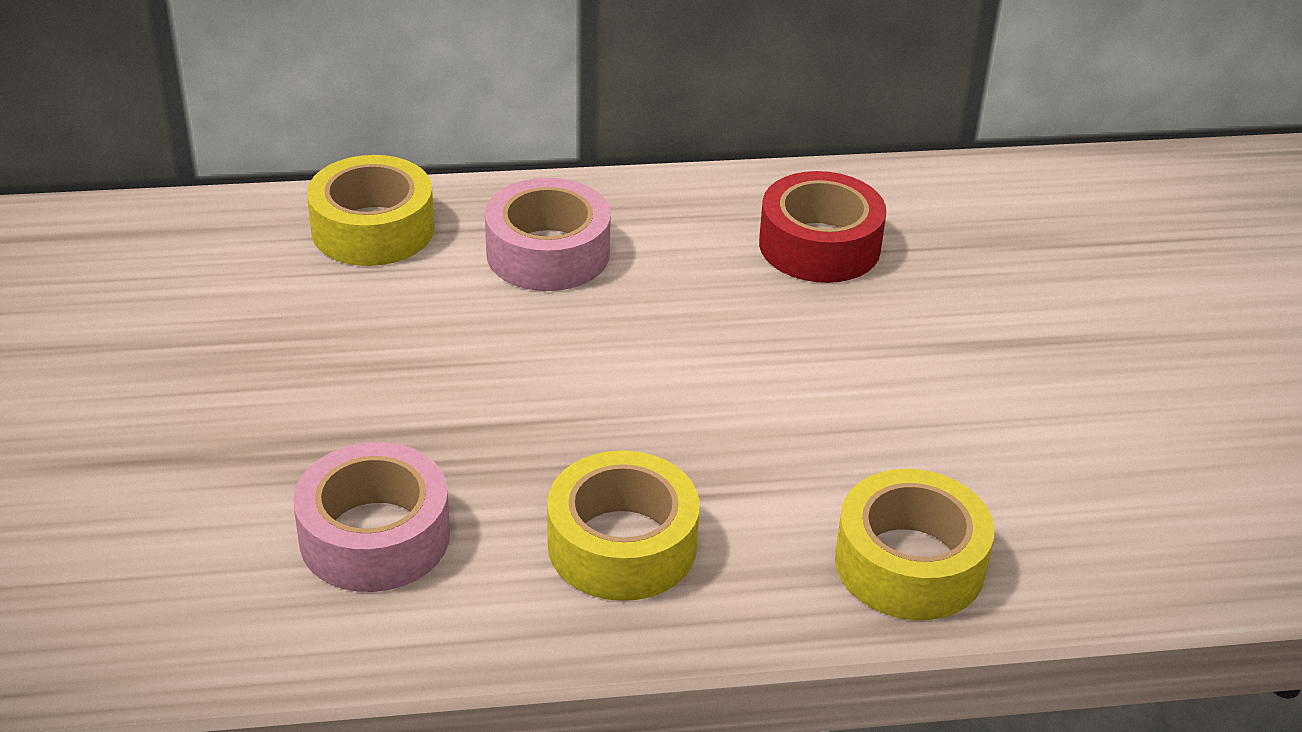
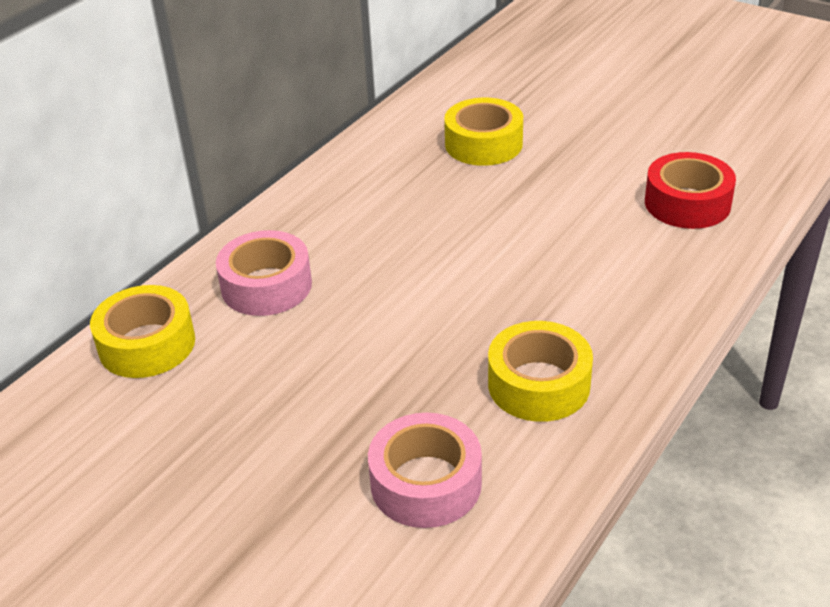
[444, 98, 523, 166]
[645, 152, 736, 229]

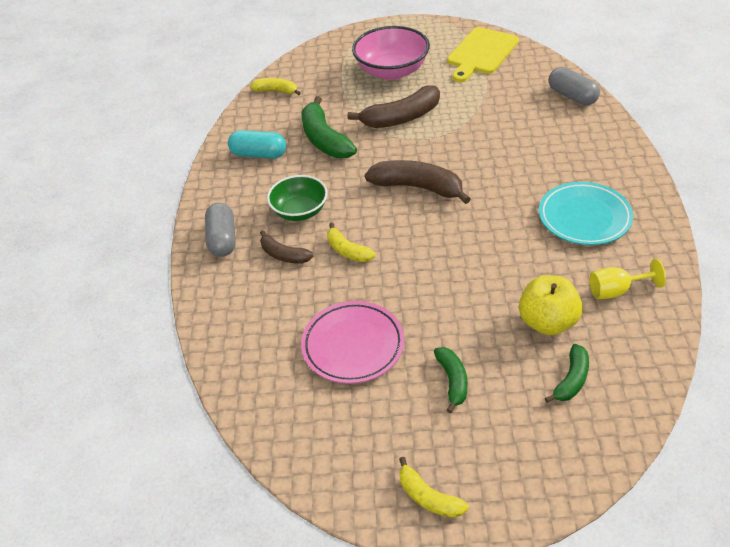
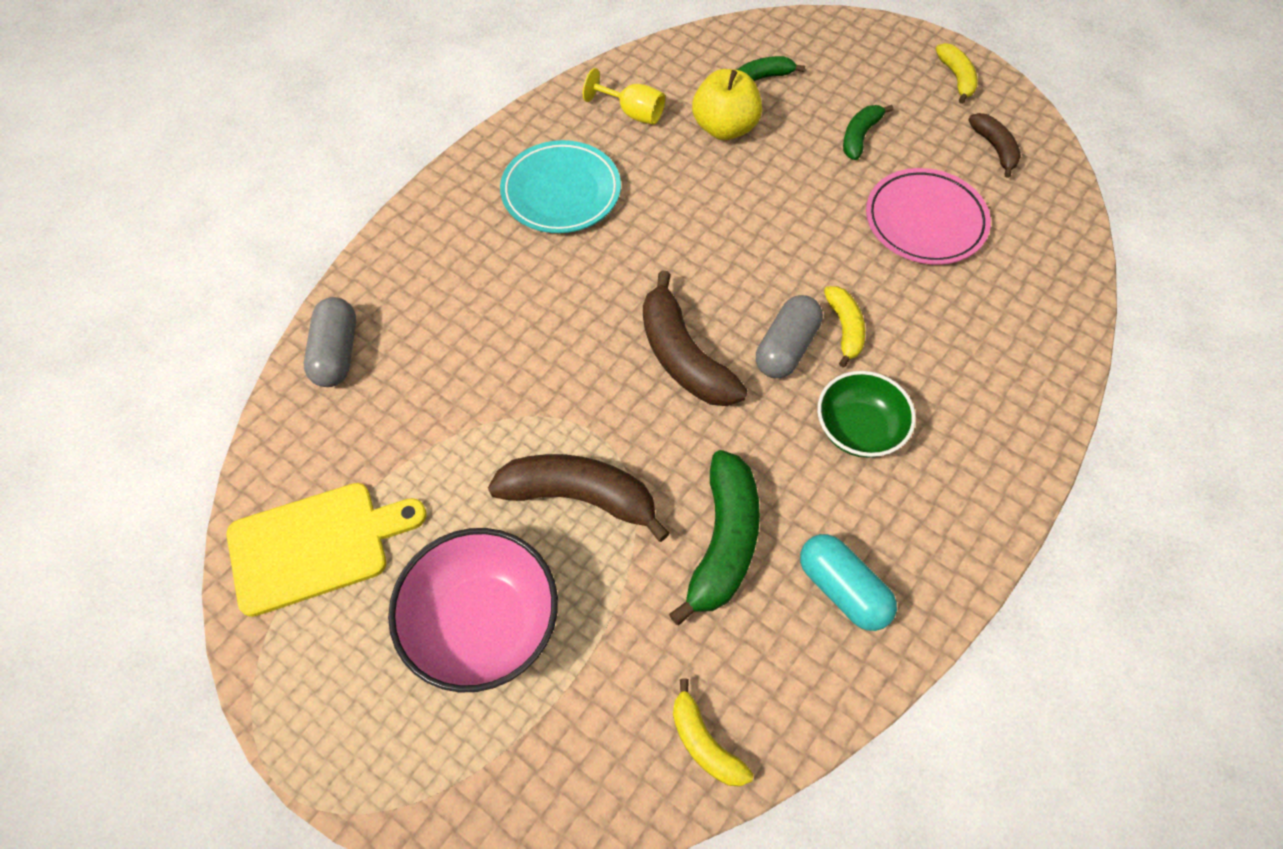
[756, 295, 823, 378]
[968, 113, 1021, 178]

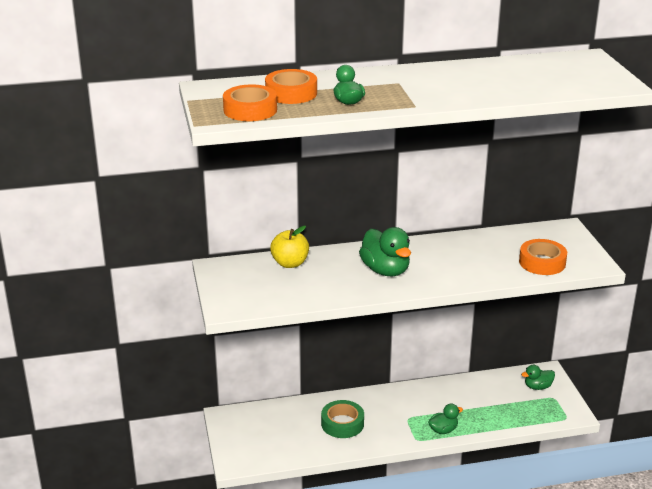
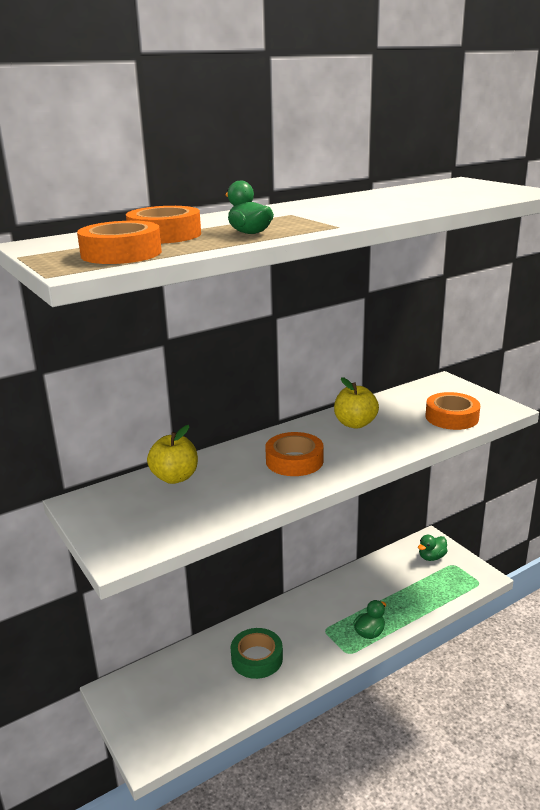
[265, 432, 324, 476]
[334, 377, 379, 429]

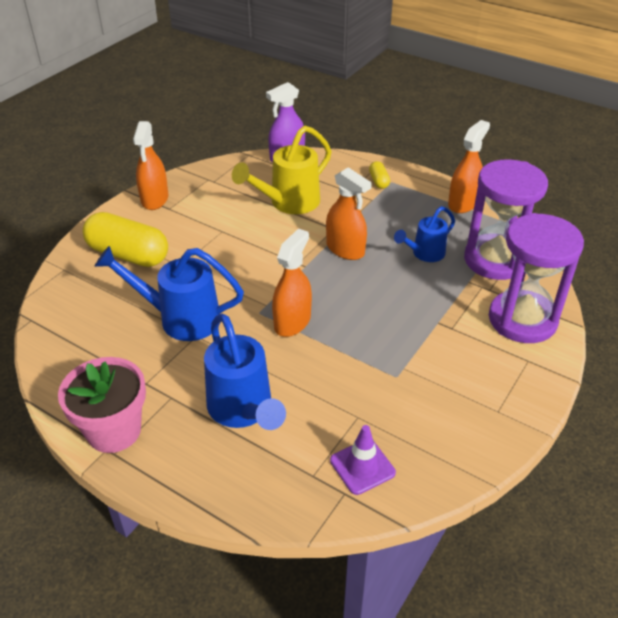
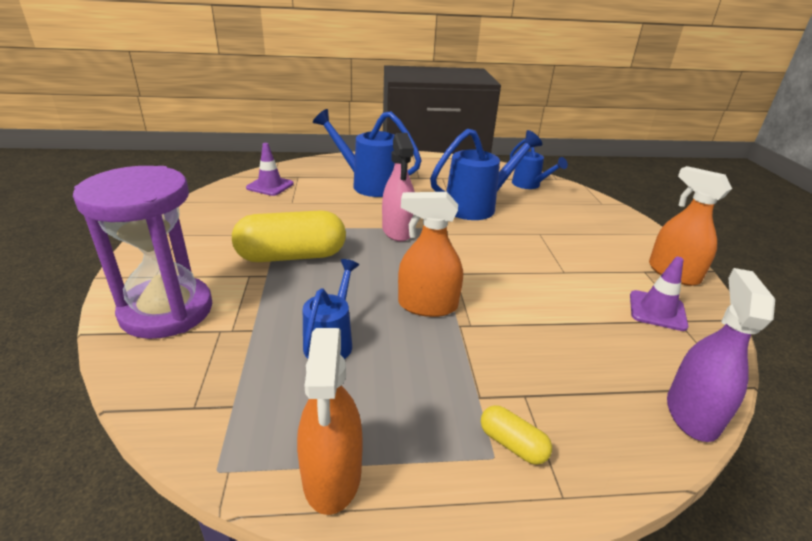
[232, 210, 346, 262]
[382, 133, 415, 241]
[510, 139, 568, 189]
[630, 257, 688, 331]
[58, 357, 146, 453] (first image)
[232, 126, 332, 214] (first image)
[464, 159, 548, 280] (first image)

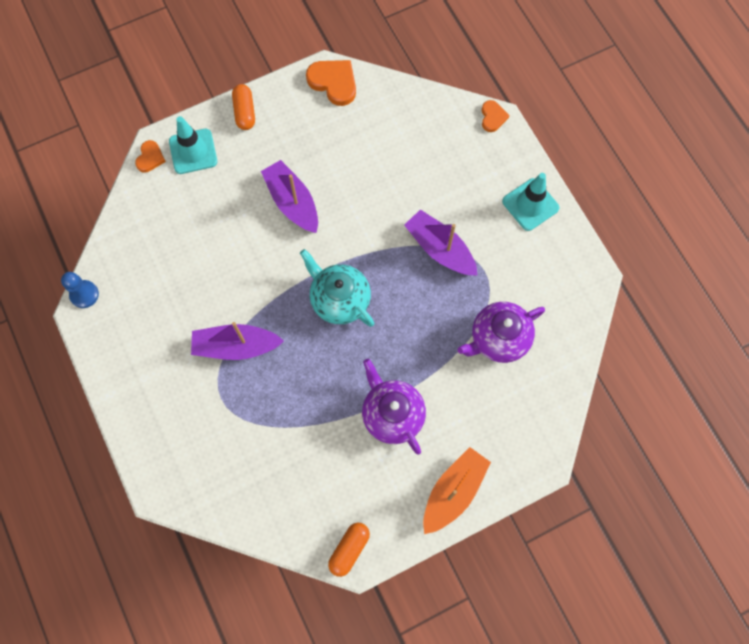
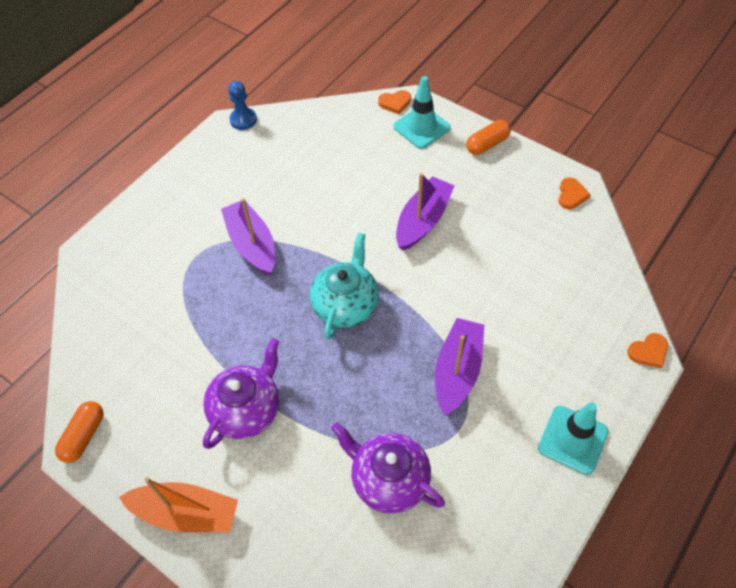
[55, 401, 104, 463]
[558, 178, 591, 209]

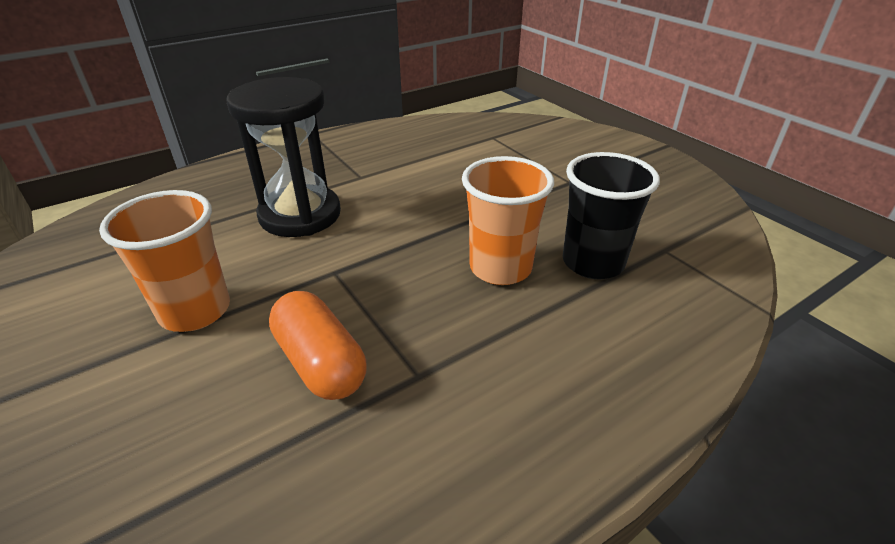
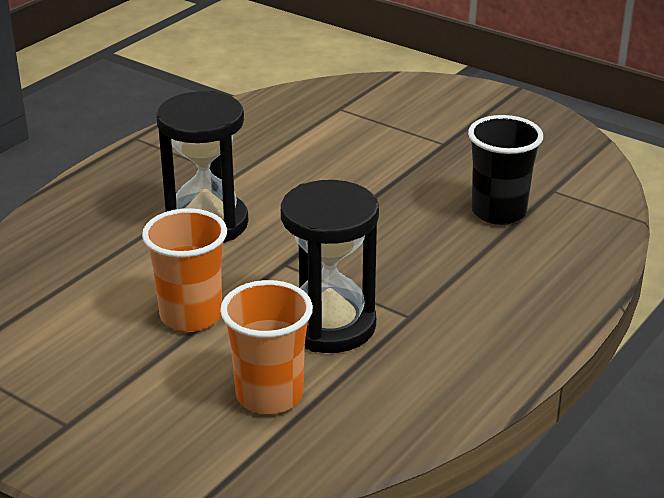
[220, 280, 313, 414]
[281, 180, 379, 353]

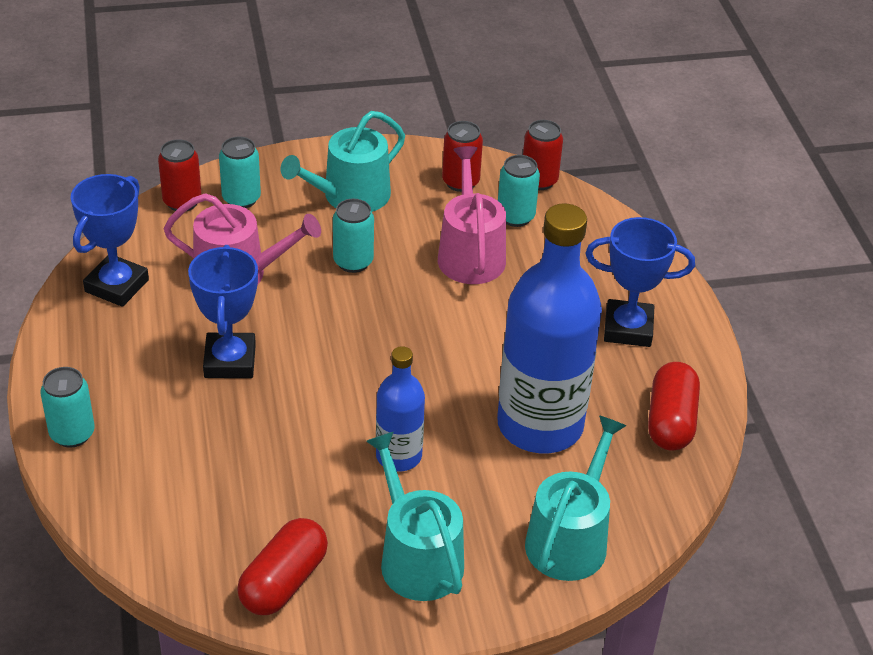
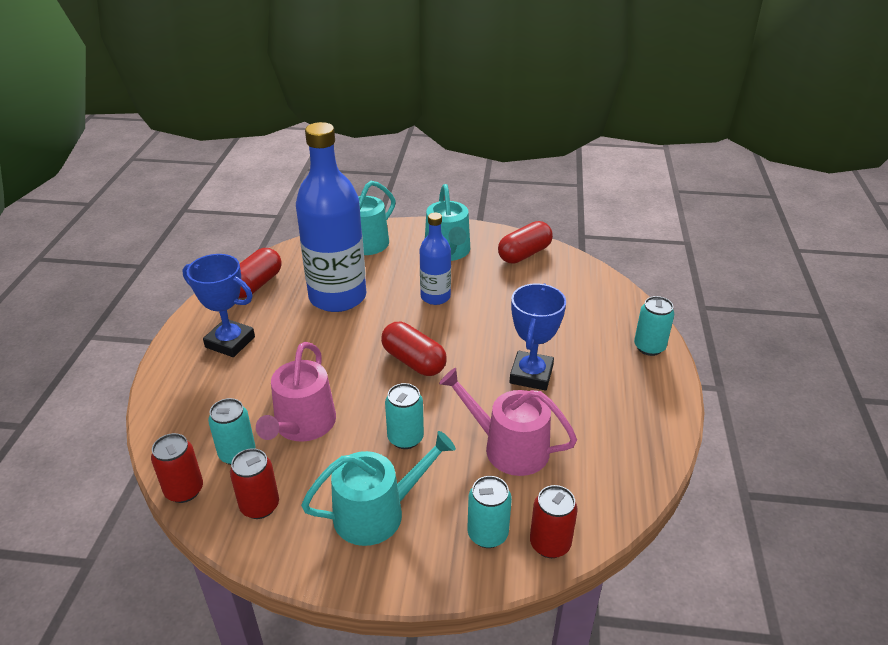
[381, 322, 447, 376]
[71, 174, 149, 307] (first image)

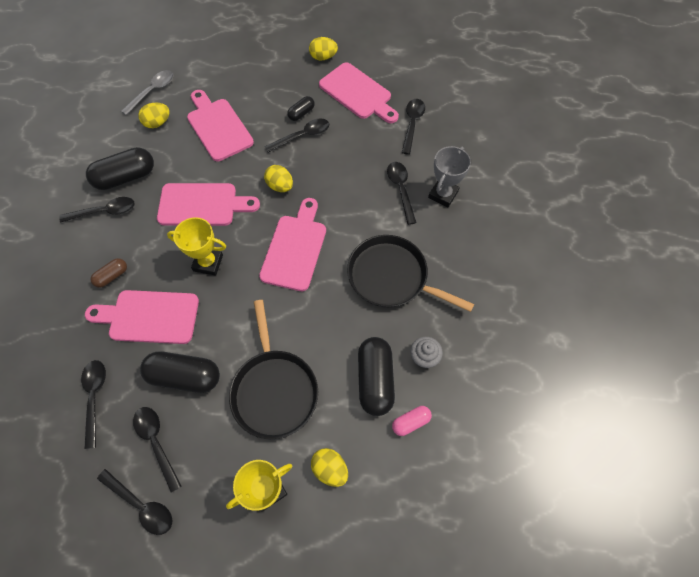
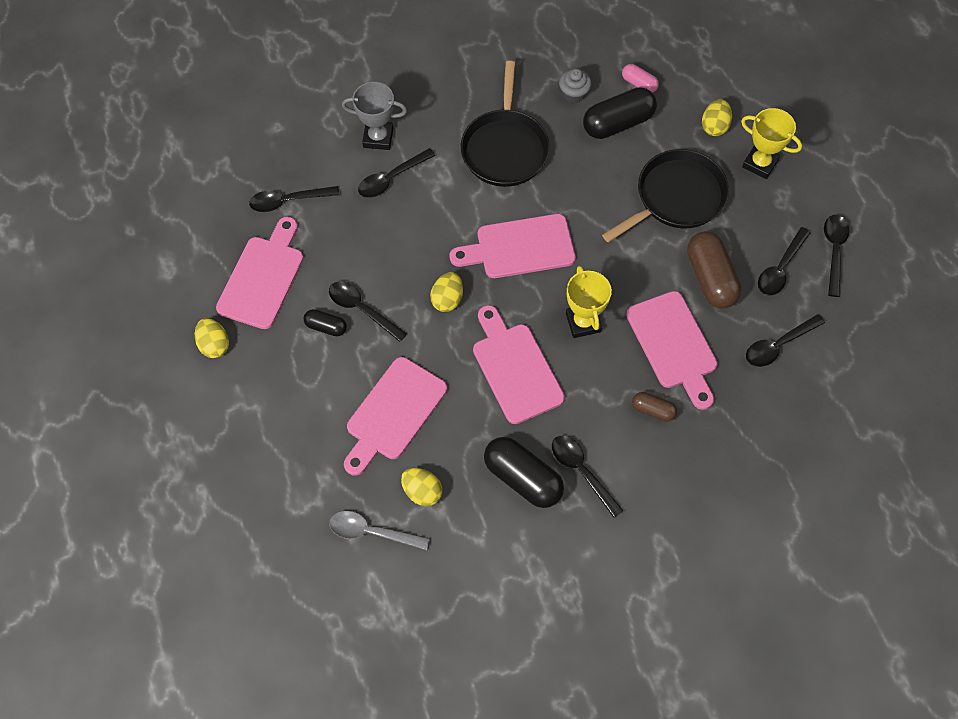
[687, 231, 742, 308]

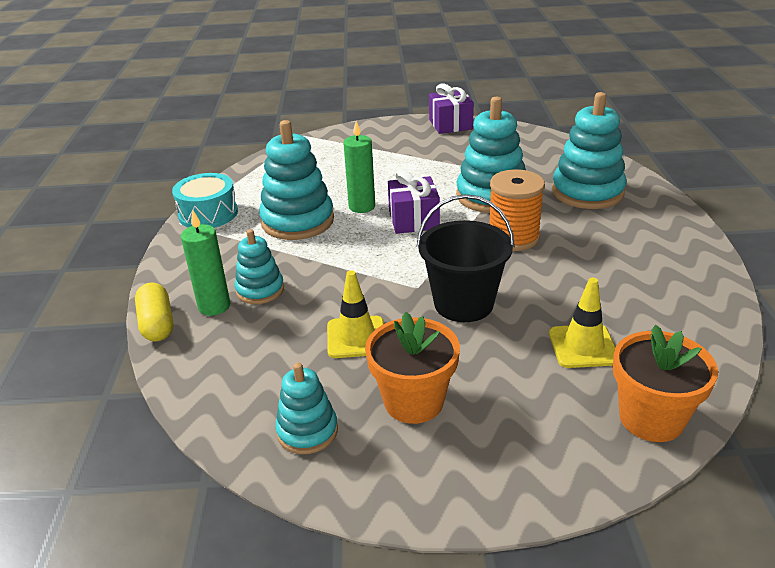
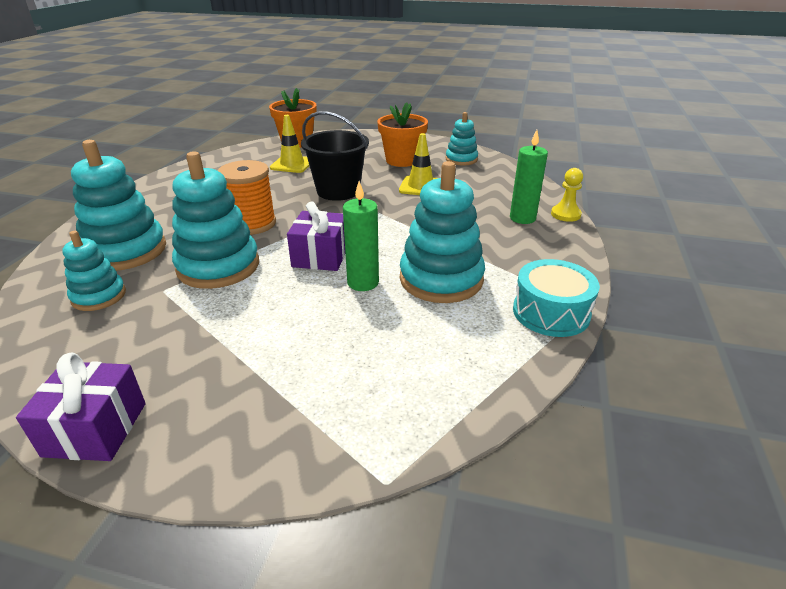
[62, 231, 126, 311]
[551, 168, 583, 222]

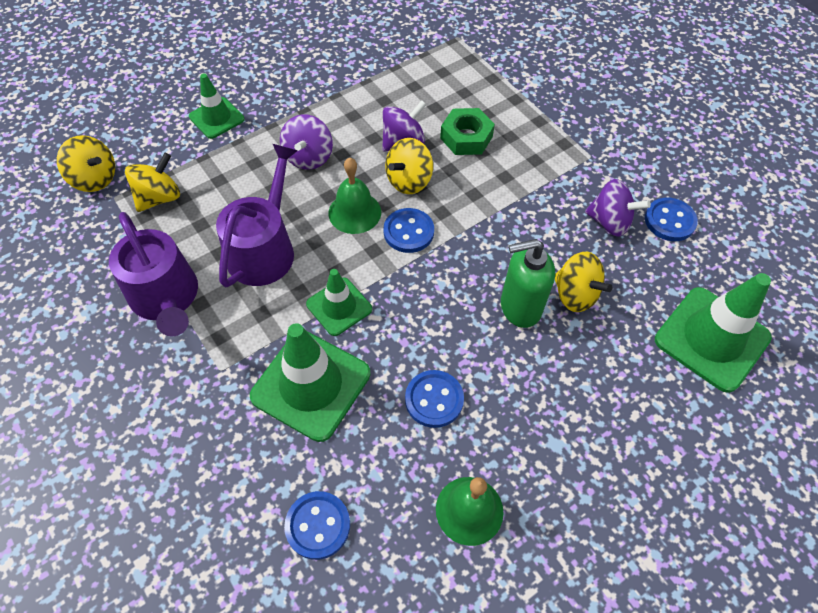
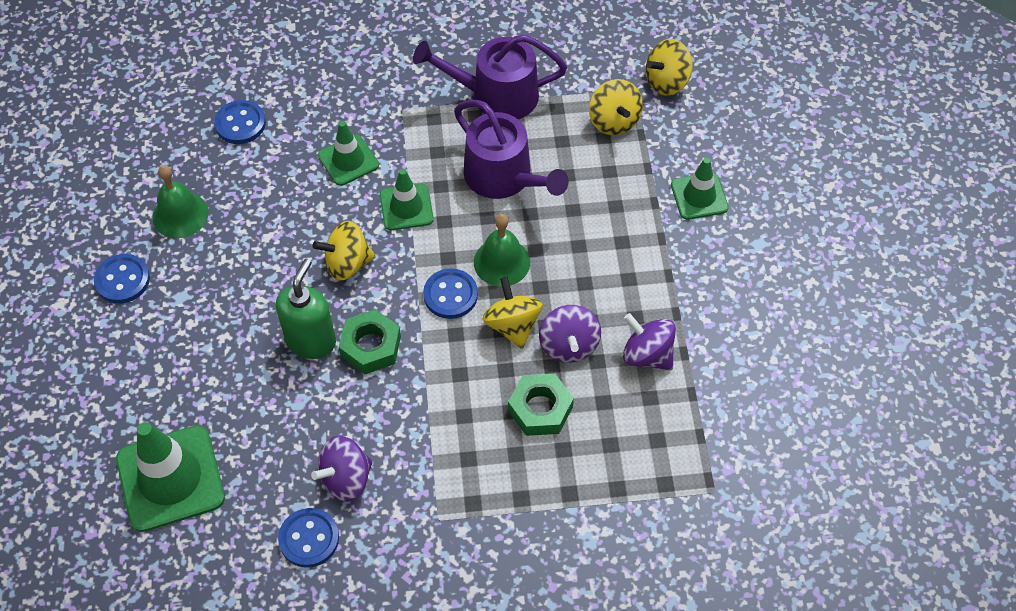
[94, 254, 150, 304]
[313, 221, 376, 281]
[318, 121, 379, 186]
[339, 309, 401, 374]
[623, 313, 676, 370]

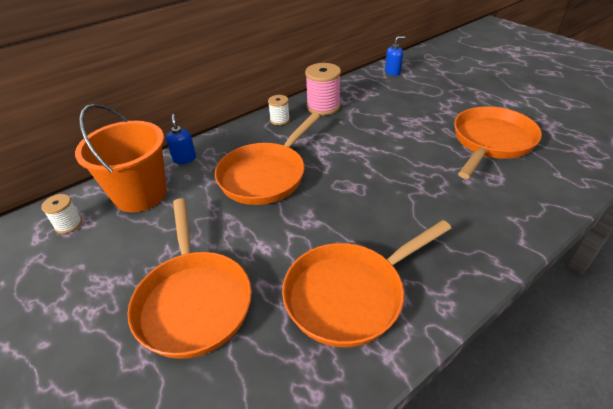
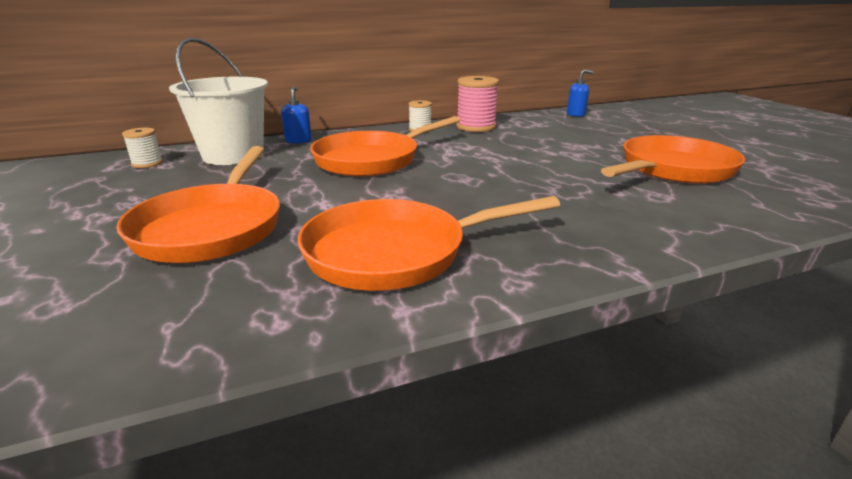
[169, 38, 268, 165]

